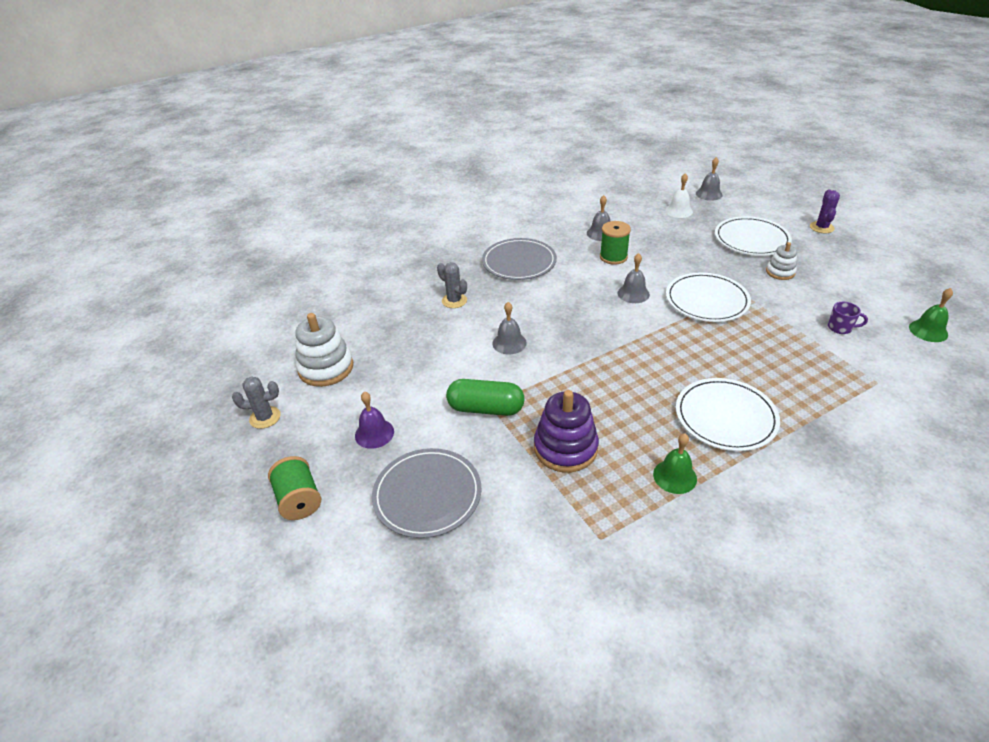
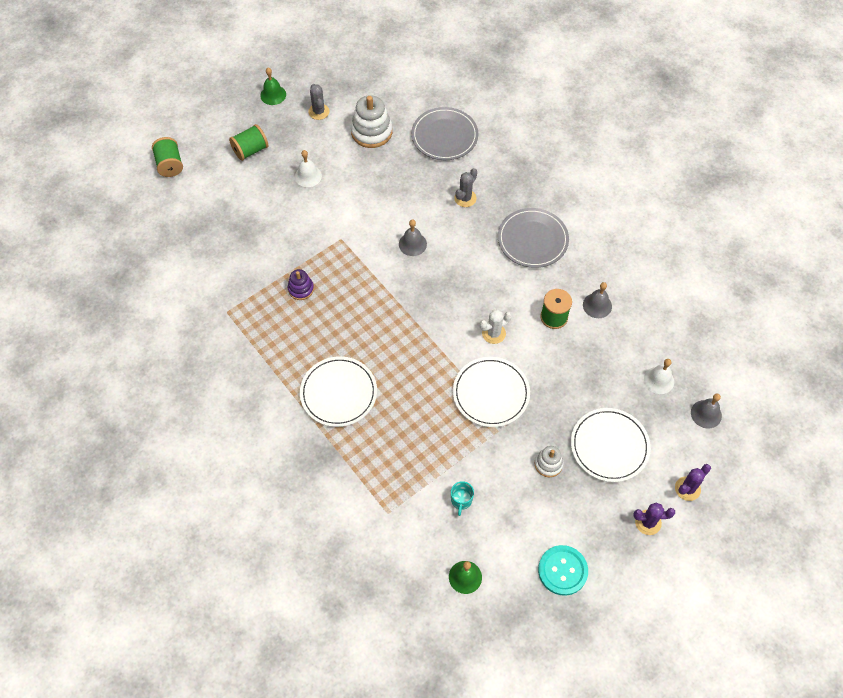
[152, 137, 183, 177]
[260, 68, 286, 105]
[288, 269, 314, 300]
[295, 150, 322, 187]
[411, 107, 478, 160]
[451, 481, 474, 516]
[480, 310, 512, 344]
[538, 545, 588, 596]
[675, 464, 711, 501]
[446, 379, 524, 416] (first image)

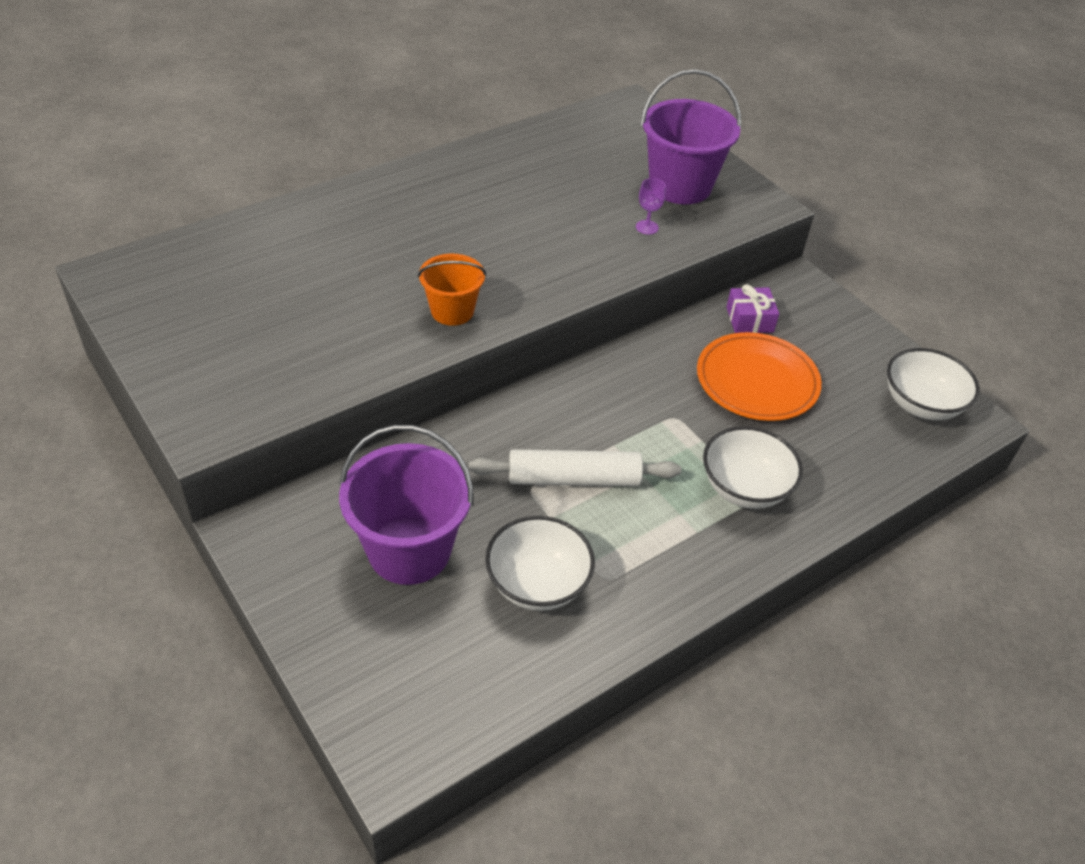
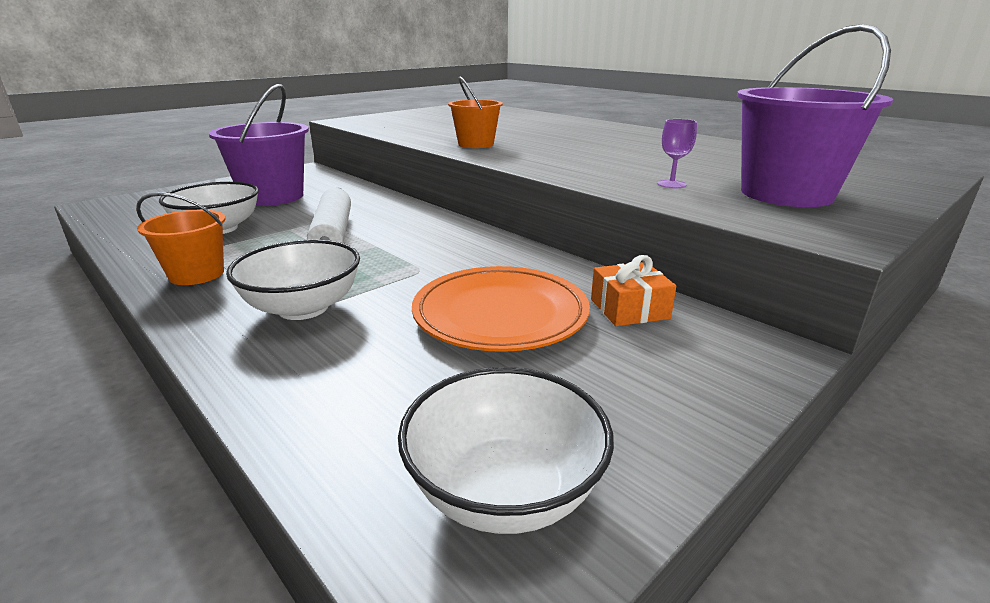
[136, 192, 226, 285]
[591, 255, 676, 326]

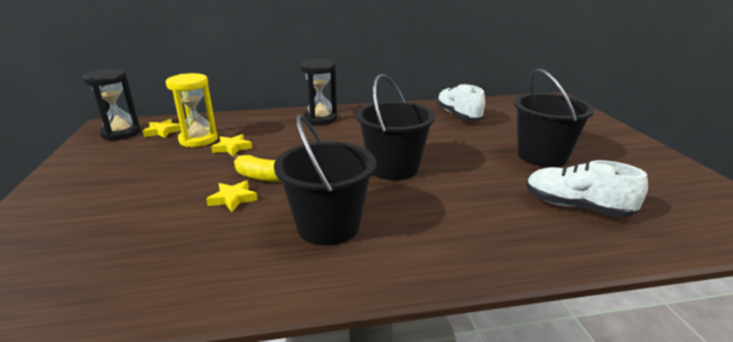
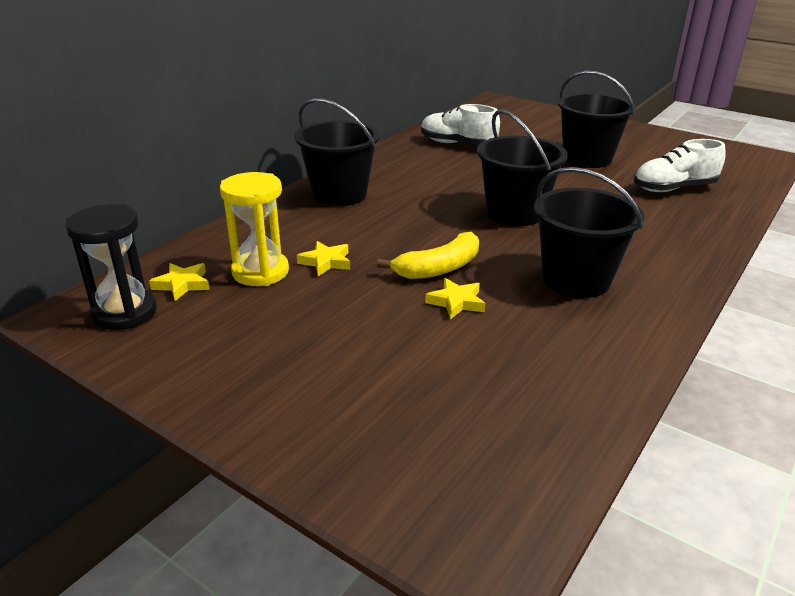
[295, 98, 380, 206]

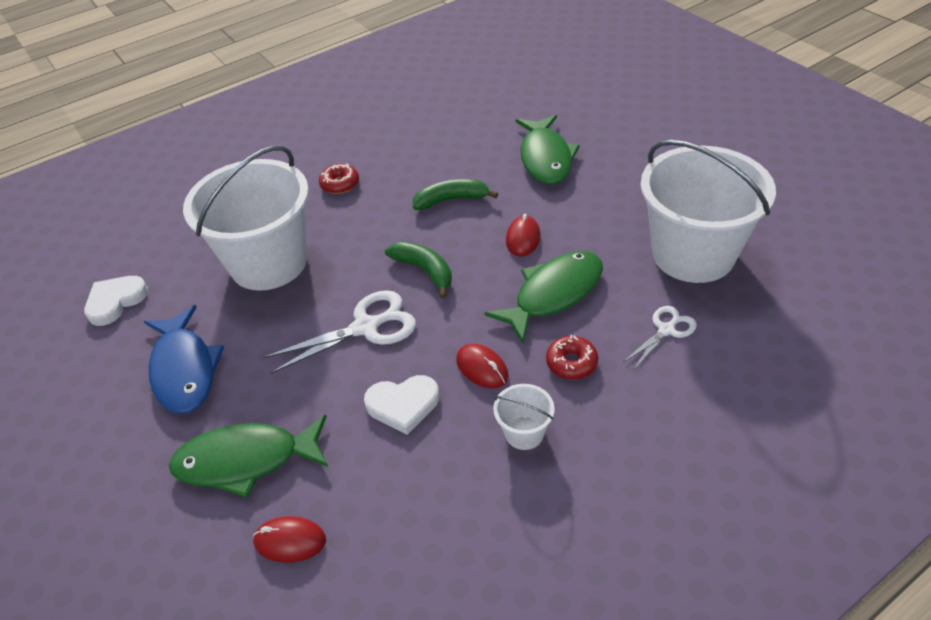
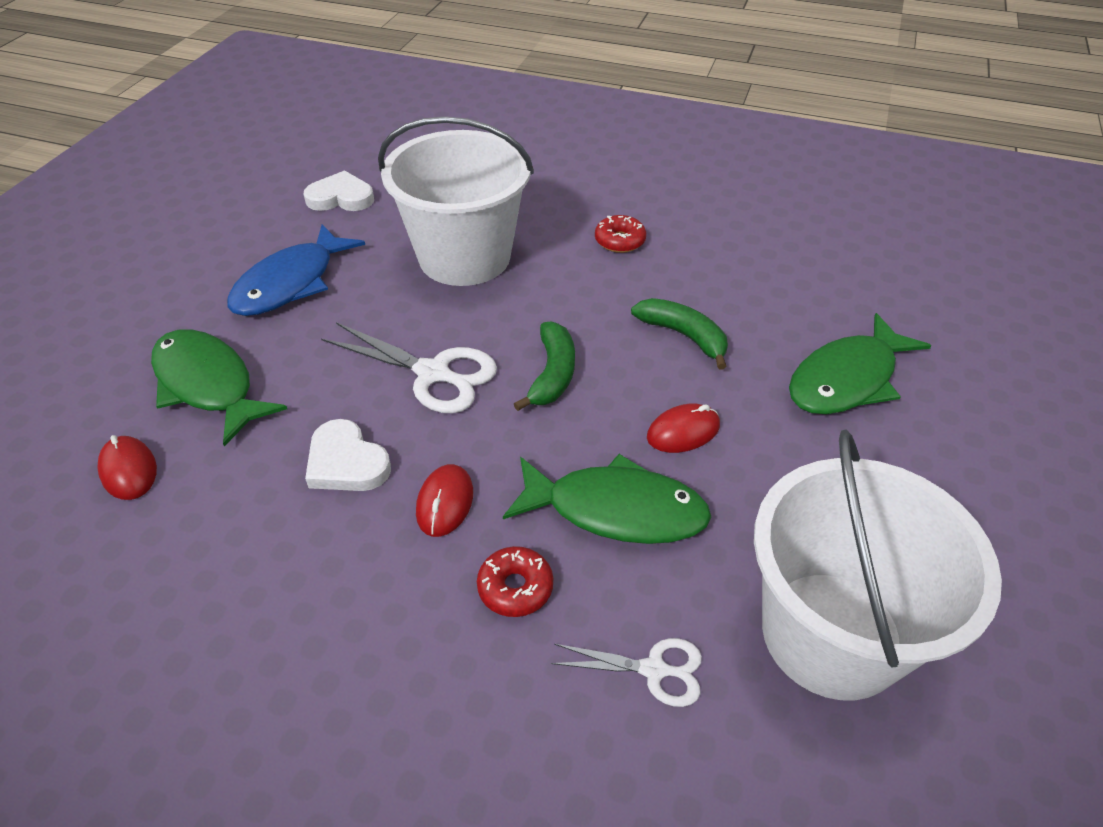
[493, 384, 555, 450] (first image)

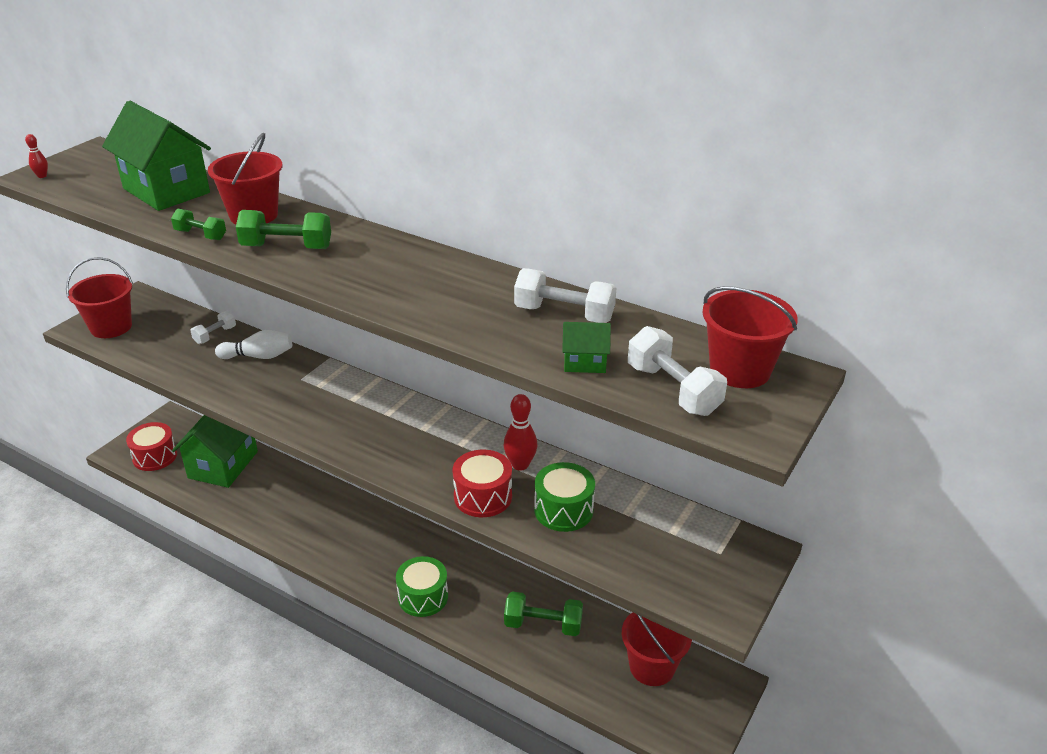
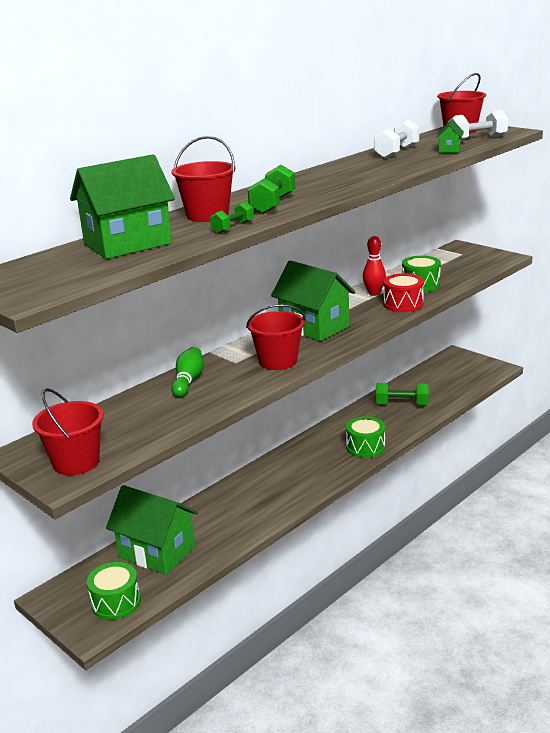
[87, 562, 141, 620]
[172, 347, 204, 397]
[246, 304, 306, 370]
[271, 260, 355, 341]
[376, 383, 429, 405]
[25, 134, 48, 178] (first image)
[190, 310, 236, 344] (first image)

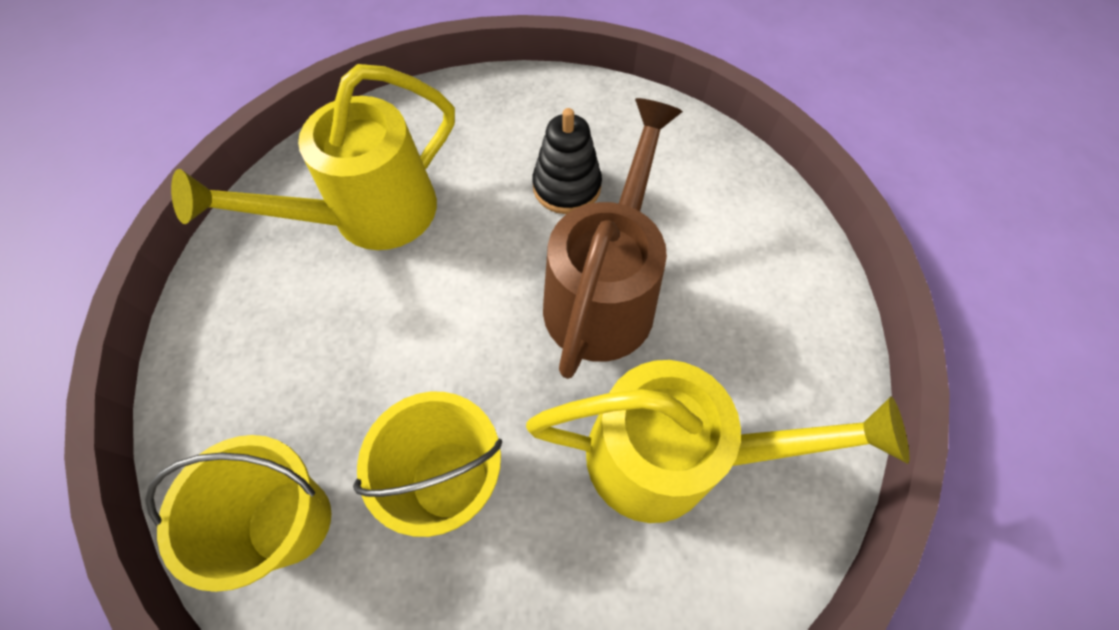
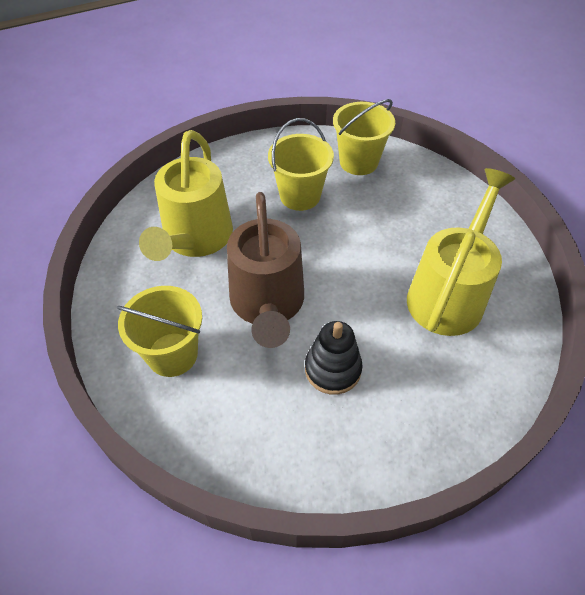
[117, 286, 202, 377]
[139, 130, 233, 261]

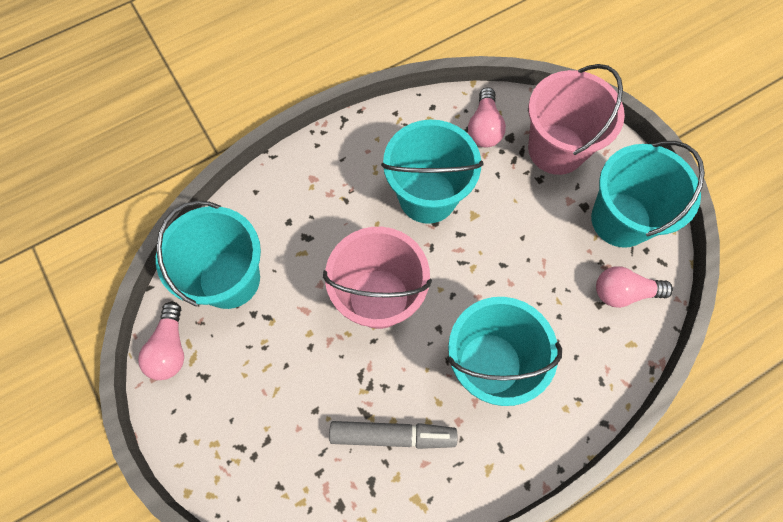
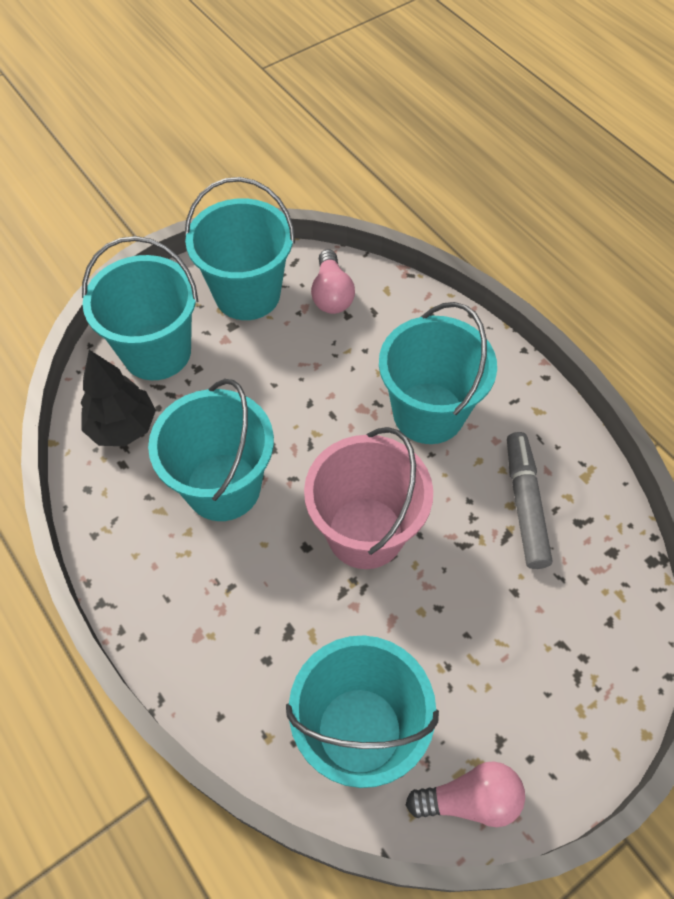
[80, 350, 156, 446]
[82, 236, 198, 380]

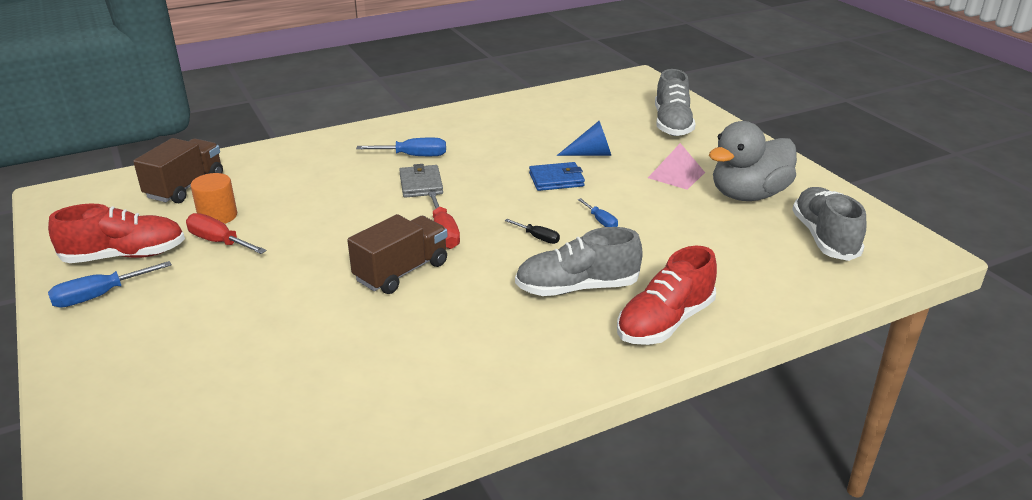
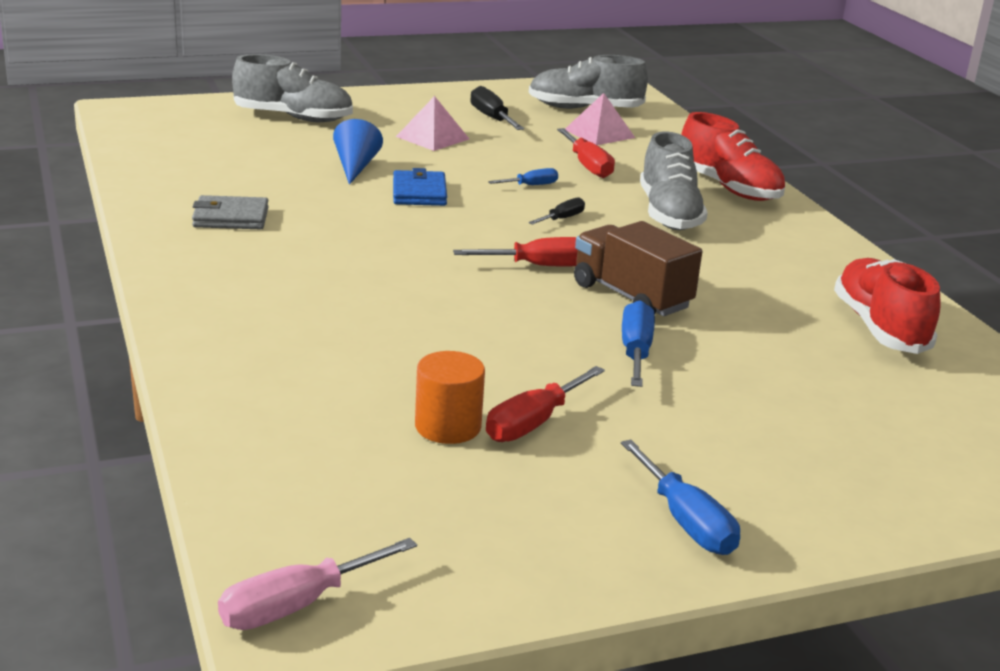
[192, 195, 269, 229]
[218, 538, 417, 630]
[470, 86, 524, 130]
[557, 128, 615, 178]
[565, 93, 635, 145]
[622, 300, 655, 387]
[834, 258, 941, 354]
[133, 138, 223, 203] (first image)

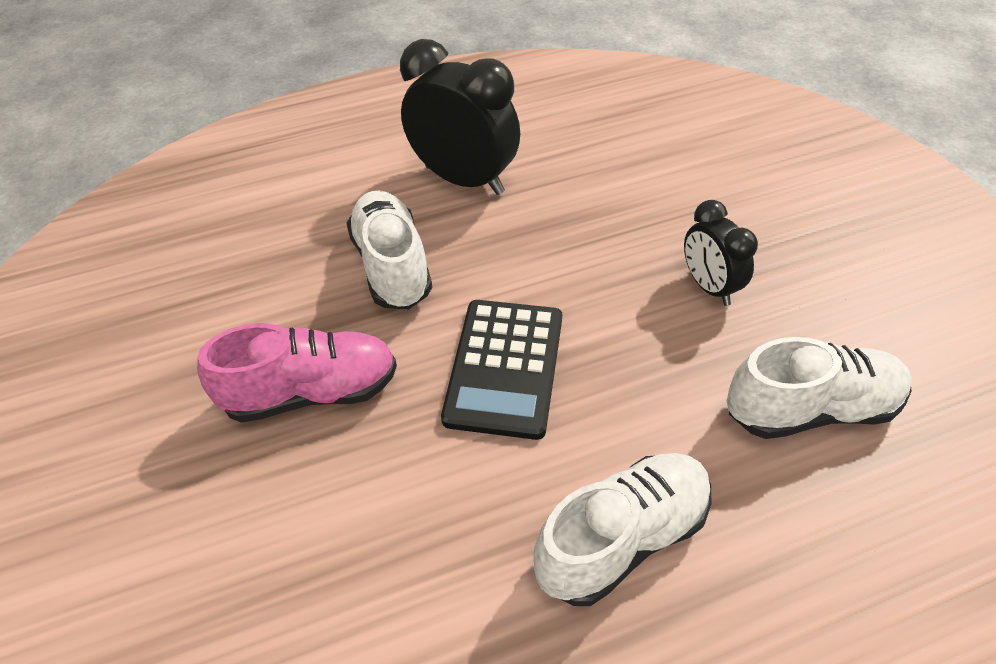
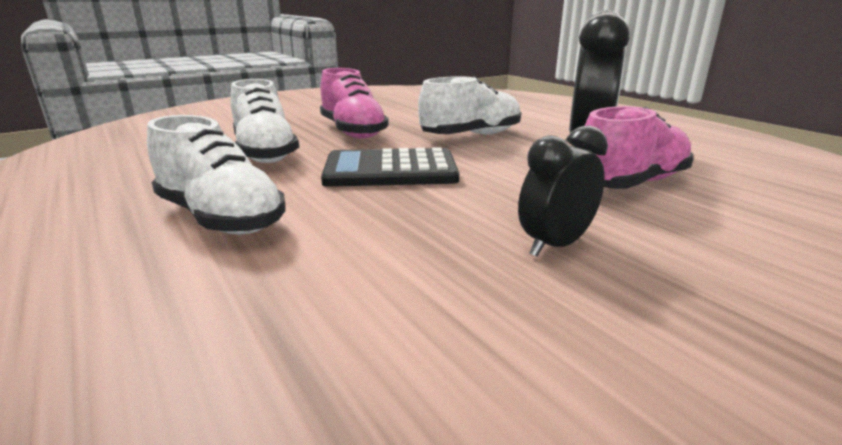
[230, 79, 299, 163]
[585, 106, 694, 189]

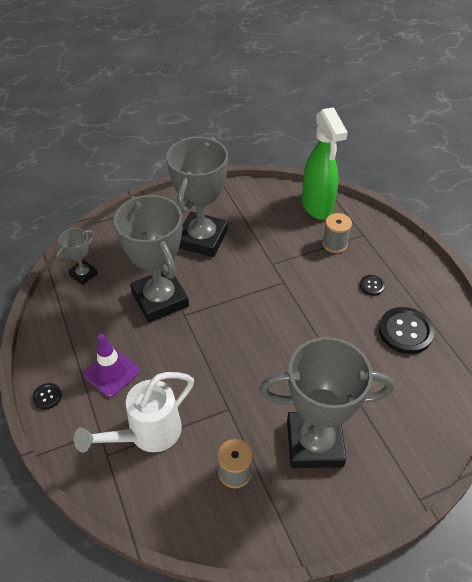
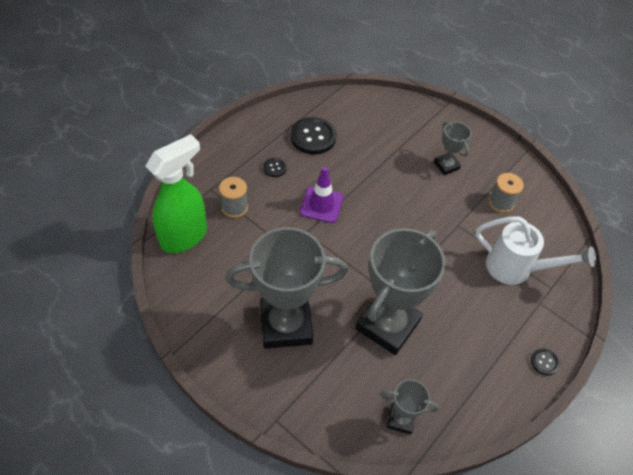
[300, 167, 344, 223]
[434, 122, 471, 175]

